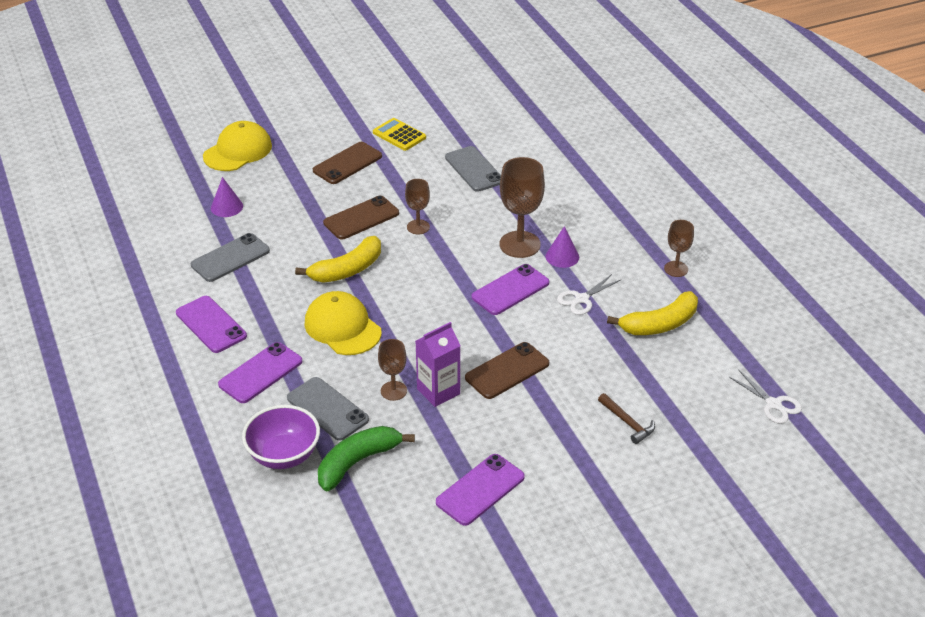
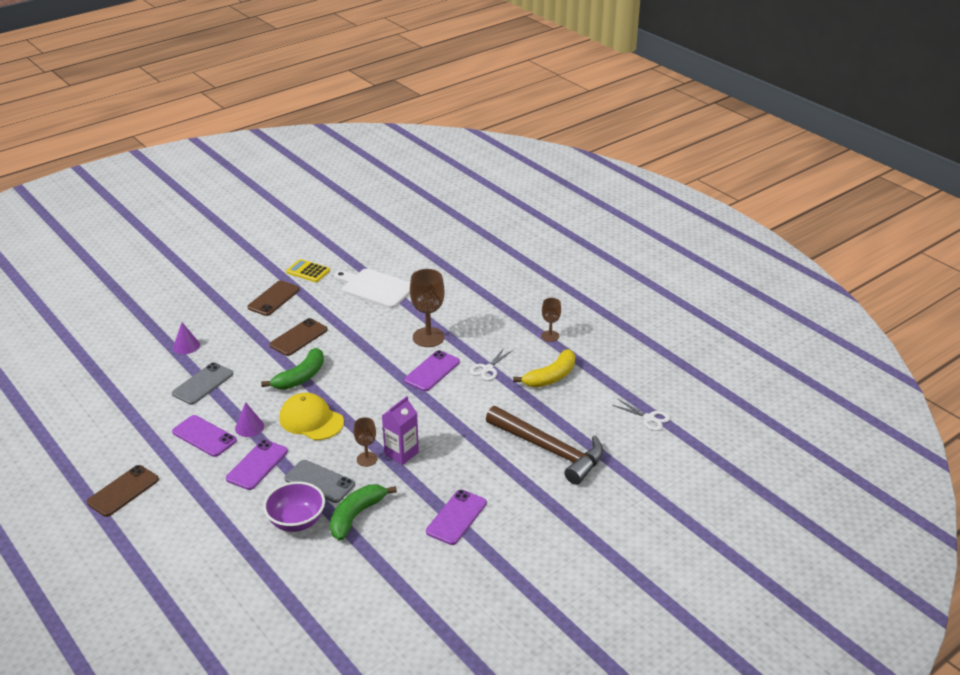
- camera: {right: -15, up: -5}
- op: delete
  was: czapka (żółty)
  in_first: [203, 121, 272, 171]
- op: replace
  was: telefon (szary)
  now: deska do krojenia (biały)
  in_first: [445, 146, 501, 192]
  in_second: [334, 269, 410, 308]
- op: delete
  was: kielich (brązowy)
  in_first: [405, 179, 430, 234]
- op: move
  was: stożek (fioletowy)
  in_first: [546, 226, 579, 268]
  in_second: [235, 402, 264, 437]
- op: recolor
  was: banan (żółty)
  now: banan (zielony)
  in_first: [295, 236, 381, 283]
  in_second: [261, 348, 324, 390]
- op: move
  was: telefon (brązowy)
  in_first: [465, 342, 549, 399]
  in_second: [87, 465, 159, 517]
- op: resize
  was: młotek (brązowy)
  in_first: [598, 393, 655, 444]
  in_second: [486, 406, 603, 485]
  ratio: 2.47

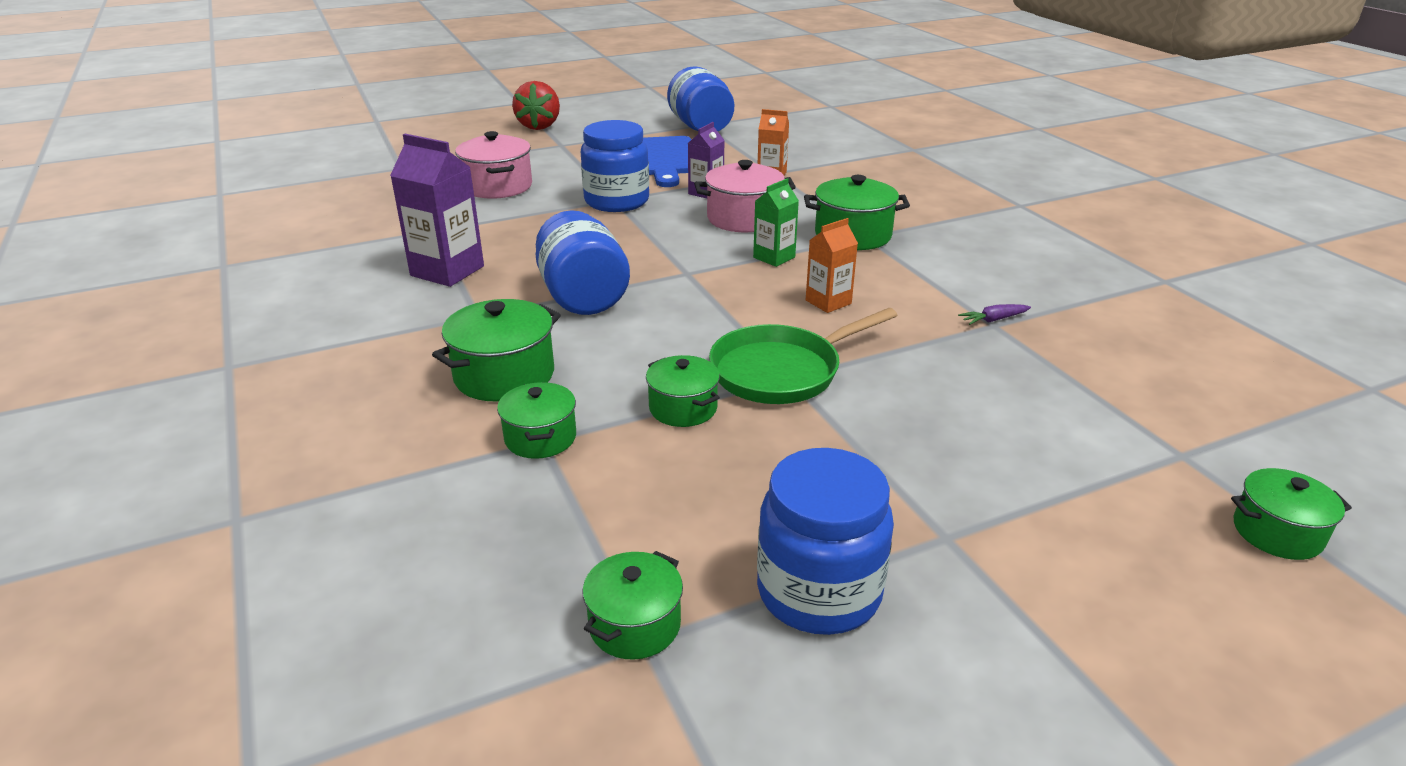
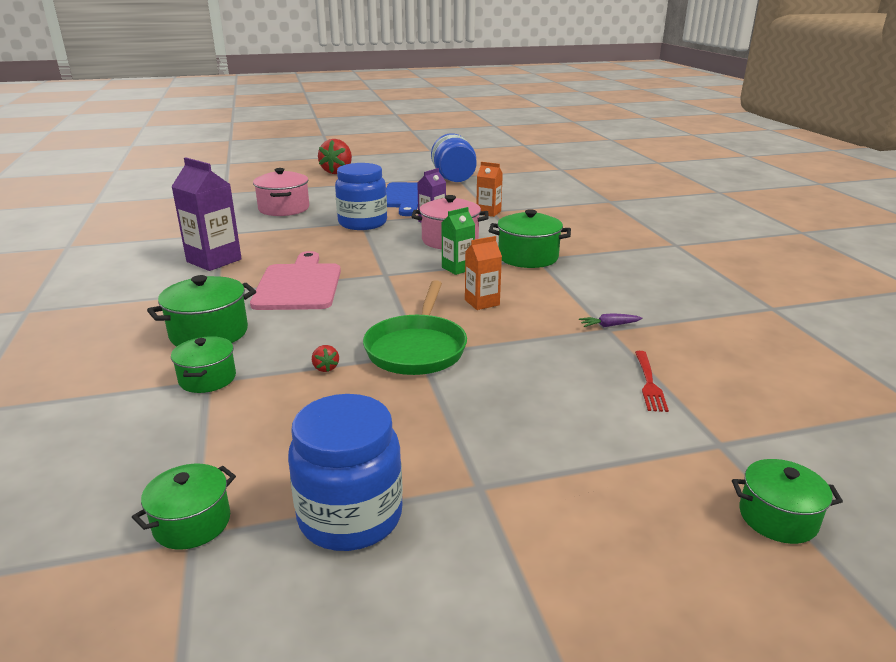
- camera: {right: 10, up: -5}
- op: replace
  was: słoik (niebieski)
  now: deska do krojenia (różowy)
  in_first: [536, 210, 630, 315]
  in_second: [250, 251, 341, 310]
- op: rotate
  was: patelnia (zielony)
  in_first: [709, 308, 898, 404]
  in_second: [363, 280, 467, 375]
  clockwise: -60
- op: replace
  was: garnek (zielony)
  now: truskawka (czerwony)
  in_first: [646, 355, 720, 427]
  in_second: [312, 345, 339, 372]
- op: insert
  now: widelec (czerwony)
  in_second: [635, 351, 669, 412]

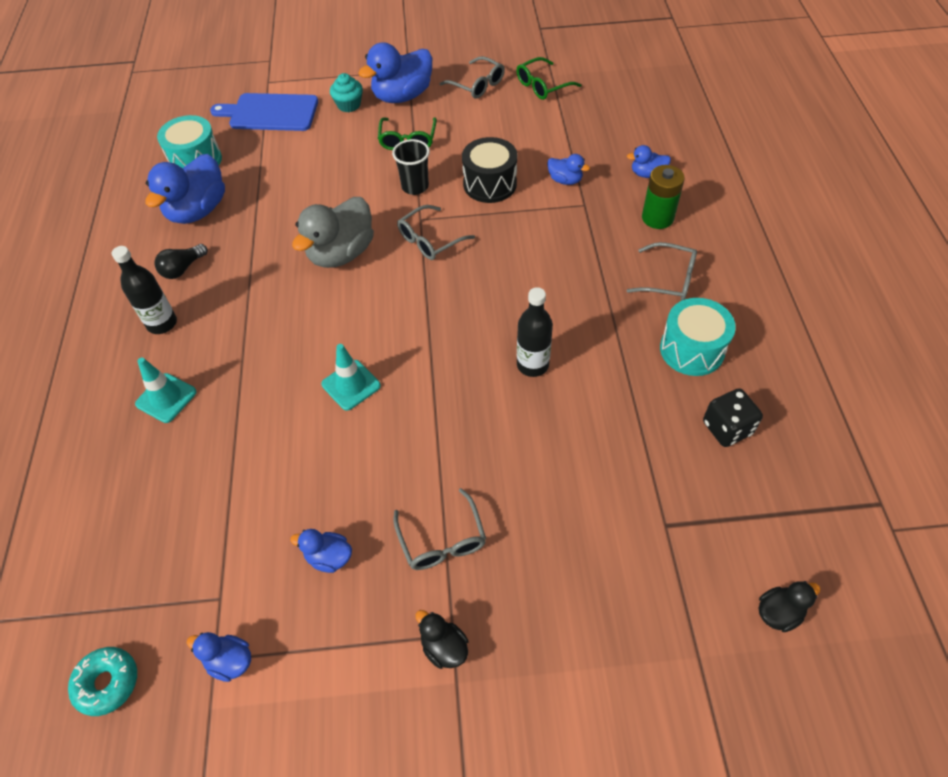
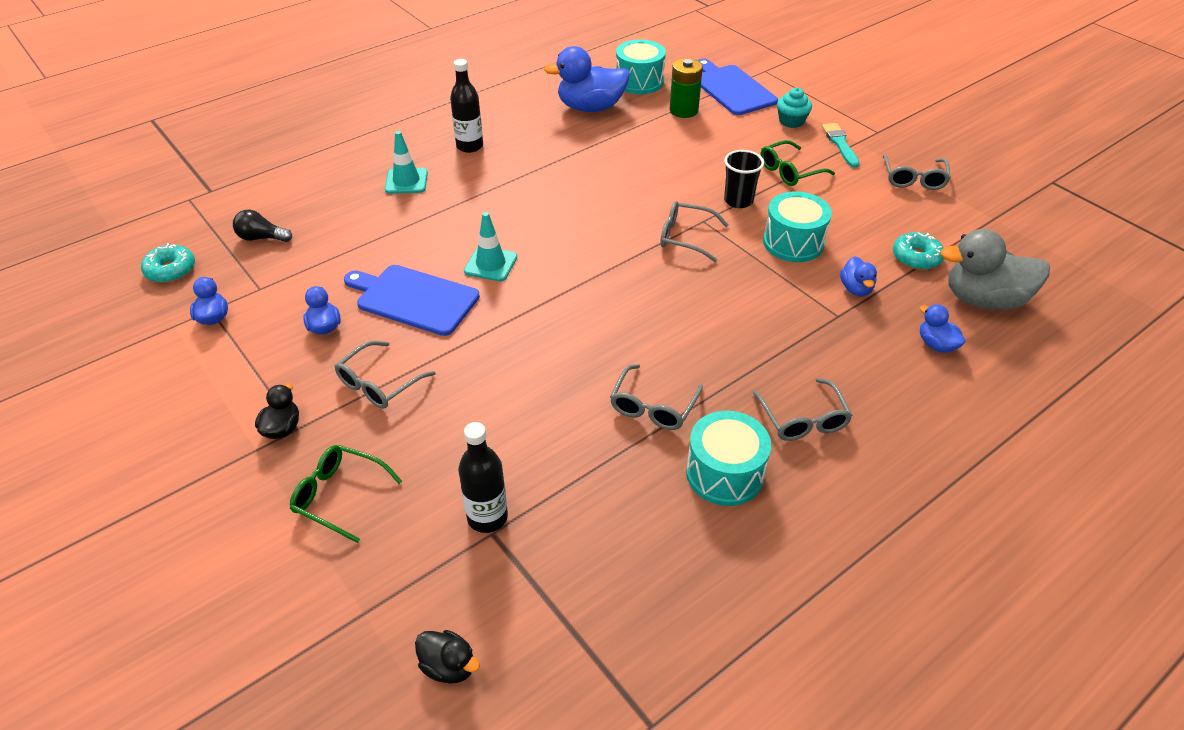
- camera: {right: 55, up: -10}
- op: replace
  was: kaczka (niebieski)
  now: pędzel (turkusowy)
  in_first: [359, 42, 432, 103]
  in_second: [822, 123, 859, 168]
- op: move
  was: okulary (zielony)
  in_first: [516, 57, 581, 100]
  in_second: [290, 445, 402, 543]
- op: recolor
  was: bęben (czarny)
  now: bęben (turkusowy)
  in_first: [462, 137, 517, 203]
  in_second: [763, 191, 832, 262]
- op: move
  was: bateria (zielony)
  in_first: [642, 165, 685, 229]
  in_second: [670, 58, 703, 118]
- op: move
  was: kaczka (szary)
  in_first: [292, 197, 374, 268]
  in_second: [940, 229, 1050, 310]
- op: move
  was: żarówka (czarny)
  in_first: [154, 244, 207, 279]
  in_second: [233, 210, 292, 242]
- op: move
  was: butelka (czarny)
  in_first: [517, 287, 553, 377]
  in_second: [458, 422, 508, 533]
- op: delete
  was: kostka do gry (czarny)
  in_first: [703, 388, 763, 447]
- op: insert
  now: donut (turkusowy)
  in_second: [893, 232, 944, 270]
- op: insert
  now: deska do krojenia (niebieski)
  in_second: [344, 265, 480, 336]
- op: insert
  now: okulary (szary)
  in_second: [610, 364, 703, 430]

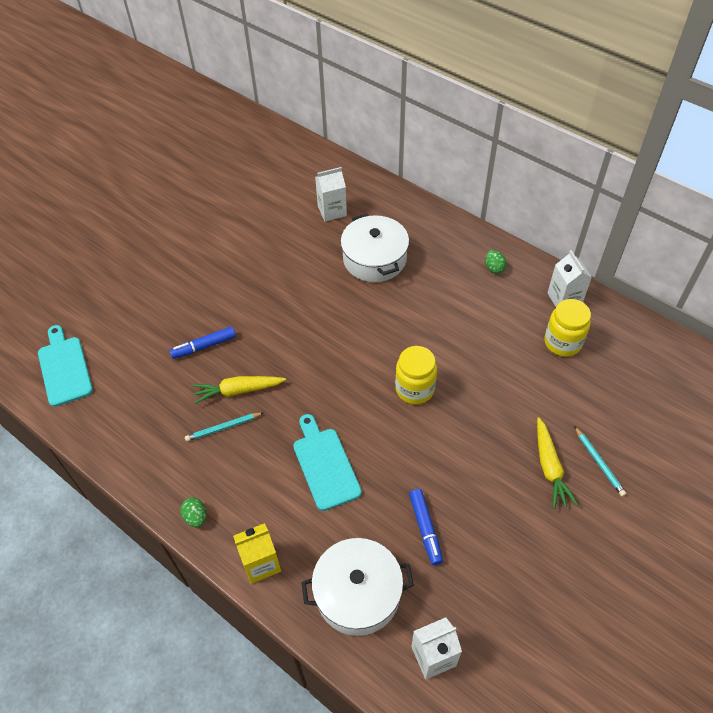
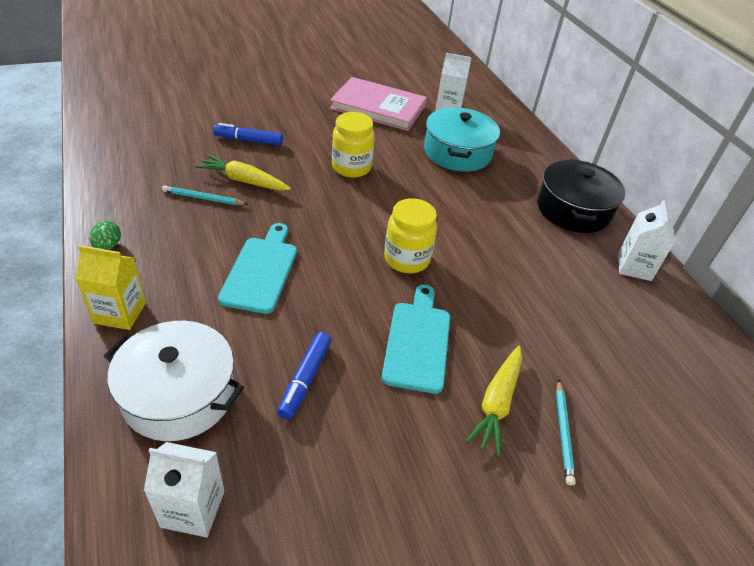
- camera: {right: 25, up: -10}
- op: recolor
  was: garnek (biały)
  now: garnek (turkusowy)
  in_first: [340, 214, 409, 282]
  in_second: [424, 107, 500, 172]
- op: replace
  was: jajko (zielony)
  now: garnek (czarny)
  in_first: [485, 250, 507, 274]
  in_second: [537, 159, 625, 233]
- op: move
  was: słoik (żółty)
  in_first: [544, 299, 591, 357]
  in_second: [332, 112, 375, 178]
- op: move
  was: deska do krojenia (turkusowy)
  in_first: [38, 325, 93, 407]
  in_second: [382, 285, 450, 394]
- op: insert
  now: książka (różowy)
  in_second: [330, 77, 427, 131]

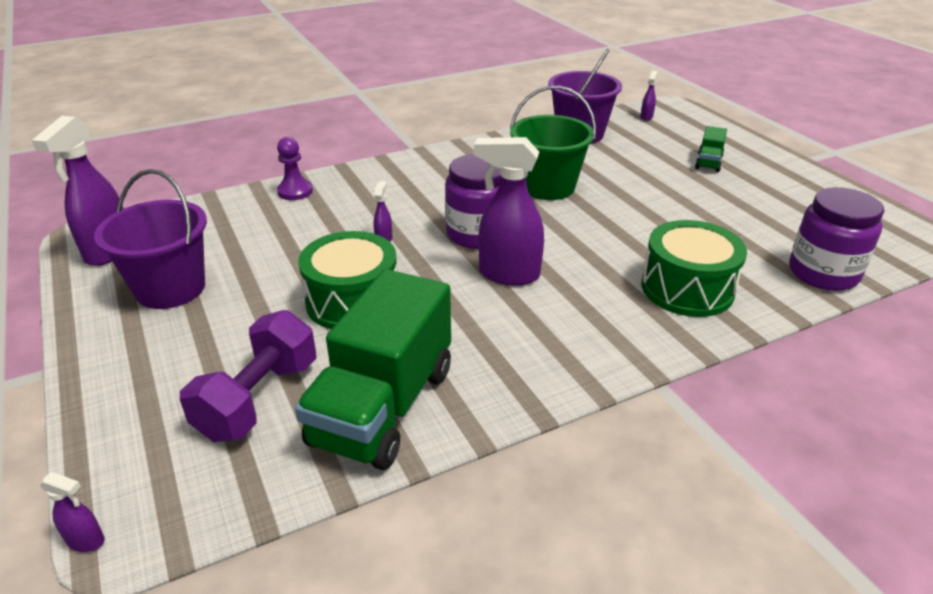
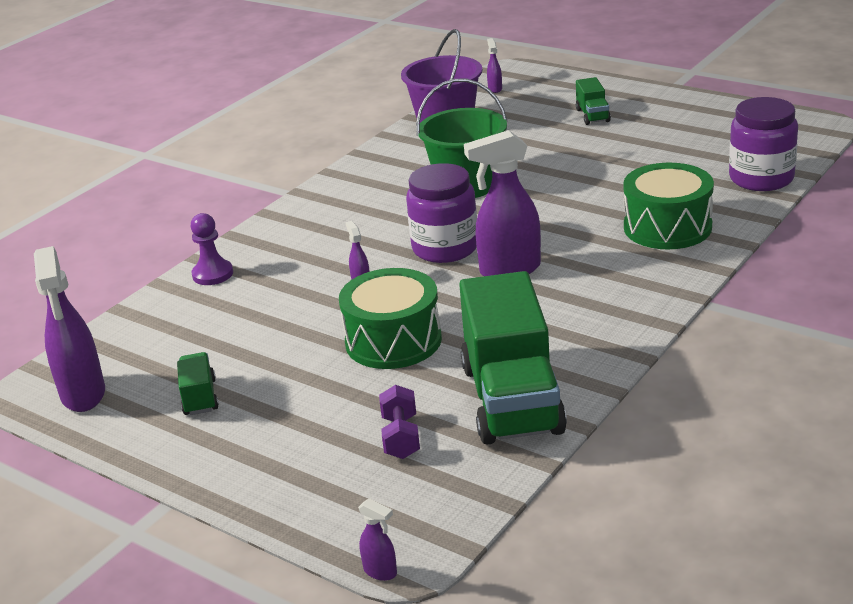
- camera: {right: -25, up: -5}
- op: replace
  was: wiadro (fioletowy)
  now: ciężarówka (zielony)
  in_first: [94, 169, 207, 309]
  in_second: [177, 352, 219, 415]
- op: resize
  was: hantel (fioletowy)
  in_first: [180, 310, 317, 442]
  in_second: [379, 385, 420, 459]
  ratio: 0.58
- op: rotate
  was: spryskiwacz (fioletowy)
  in_first: [39, 472, 105, 552]
  in_second: [358, 498, 397, 581]
  clockwise: 45

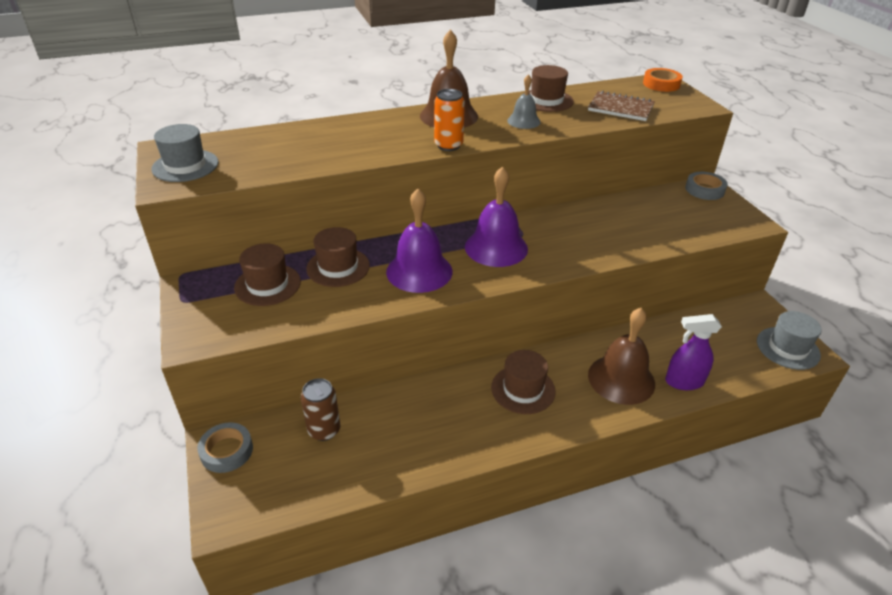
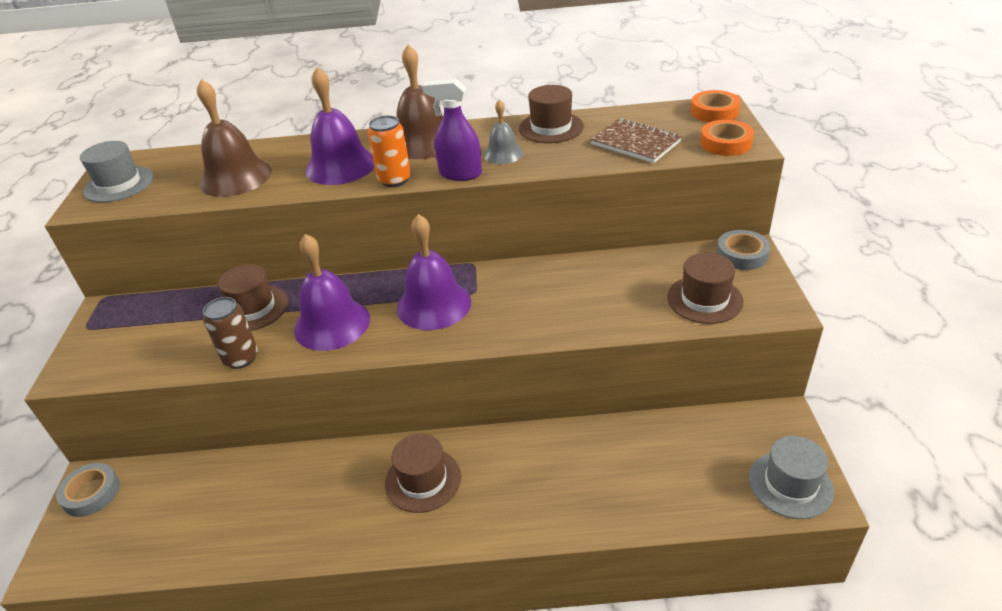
- camera: {right: 20, up: 0}
- op: move
  was: kapelusz (brązowy)
  in_first: [234, 243, 301, 306]
  in_second: [667, 253, 744, 324]
- op: move
  was: dzwonek (brązowy)
  in_first: [588, 308, 655, 405]
  in_second: [197, 79, 272, 197]
- op: move
  was: spryskiwacz (fioletowy)
  in_first: [665, 314, 722, 390]
  in_second: [422, 79, 482, 181]
- op: move
  was: puszka (brązowy)
  in_first: [301, 378, 340, 441]
  in_second: [203, 297, 258, 369]
- op: insert
  now: dzwonek (fioletowy)
  in_second: [305, 67, 375, 185]
- op: insert
  now: taśma klejąca (pomarańczowy)
  in_second: [700, 120, 754, 156]

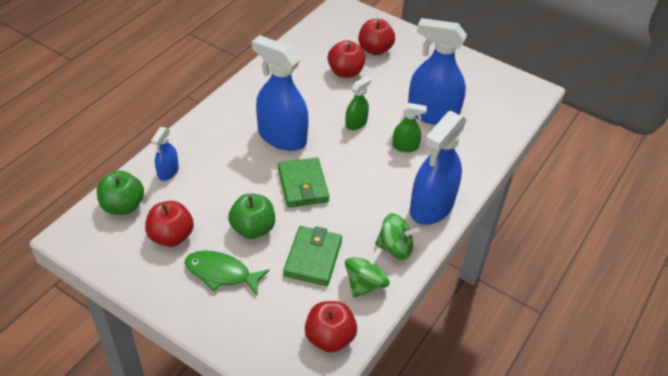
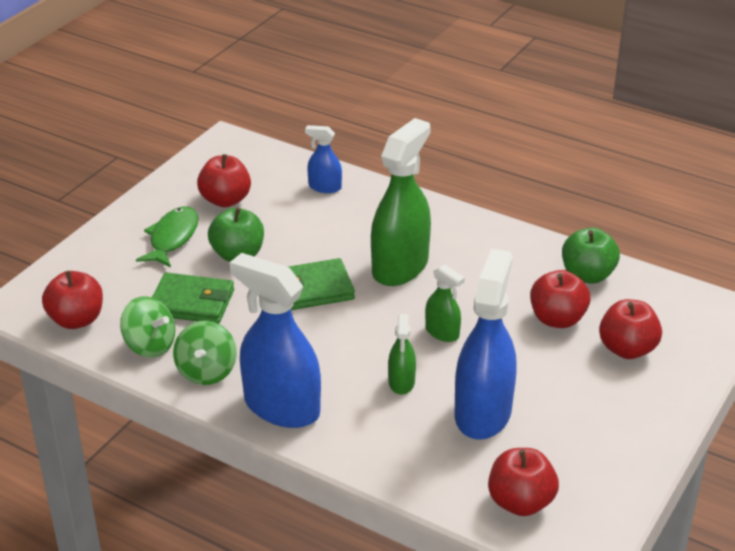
- camera: {right: 90, up: -10}
- op: recolor
  was: spryskiwacz (niebieski)
  now: spryskiwacz (zielony)
  in_first: [252, 35, 309, 151]
  in_second: [371, 118, 431, 286]
- op: move
  was: jabłko (zielony)
  in_first: [97, 170, 144, 215]
  in_second: [562, 228, 620, 284]
- op: insert
  now: jabłko (czerwony)
  in_second: [488, 448, 559, 516]

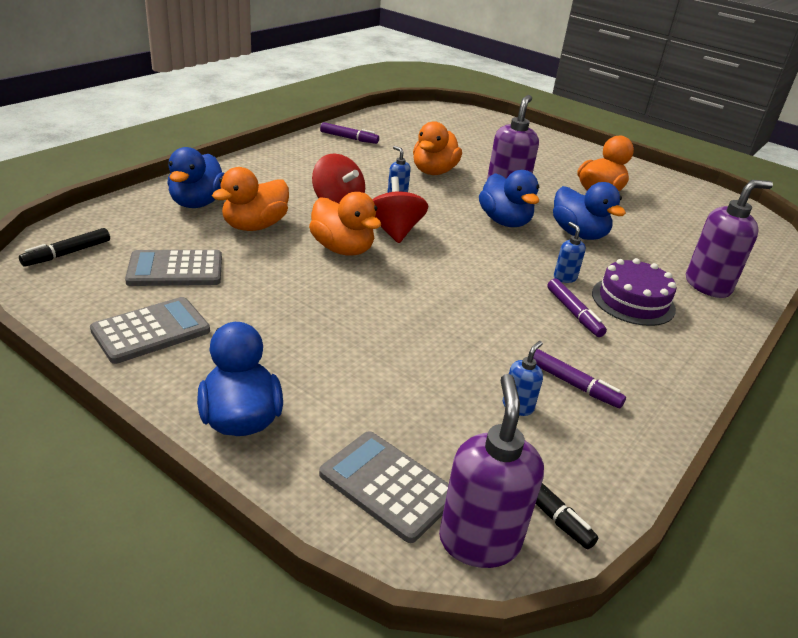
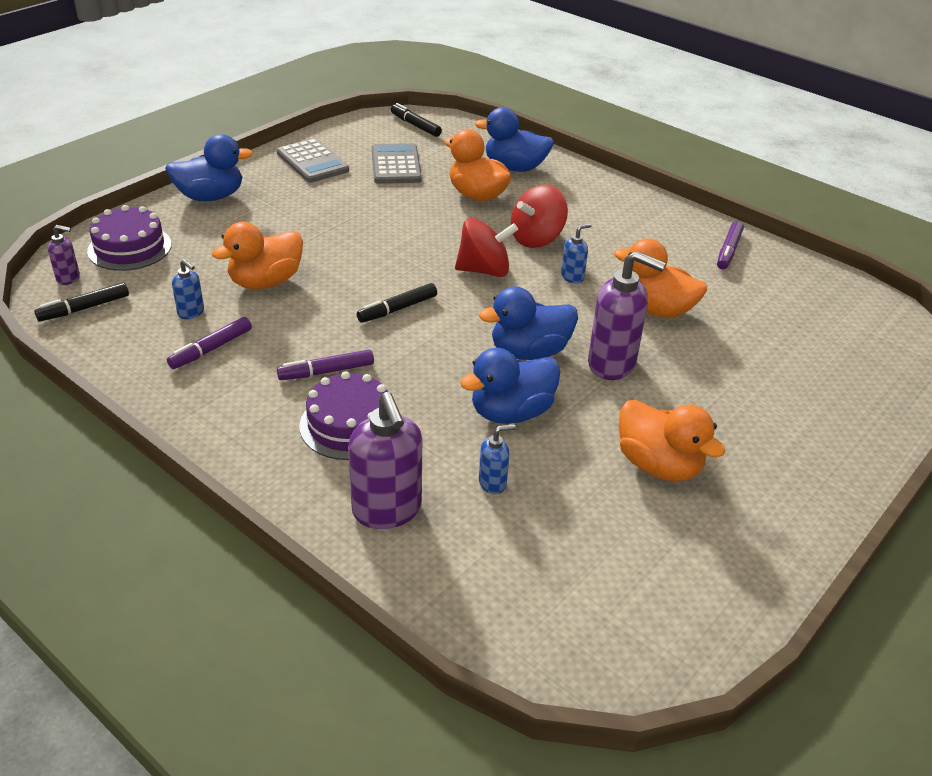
- camera: {right: 95, up: 5}
- op: move
  was: kaczka (pomarańczowy)
  in_first: [309, 192, 381, 255]
  in_second: [212, 222, 303, 289]
- op: move
  was: dozownik mydła (niebieski)
  in_first: [554, 222, 586, 283]
  in_second: [479, 424, 516, 494]
- op: resize
  was: dozownik mydła (fioletowy)
  in_first: [439, 374, 544, 568]
  in_second: [48, 225, 80, 285]
  ratio: 0.5
- op: replace
  was: kalkulator (szary)
  now: tort (fioletowy)
  in_first: [319, 431, 449, 543]
  in_second: [87, 205, 172, 271]
- op: insert
  now: flamaster (czarny)
  in_second: [357, 283, 437, 323]

